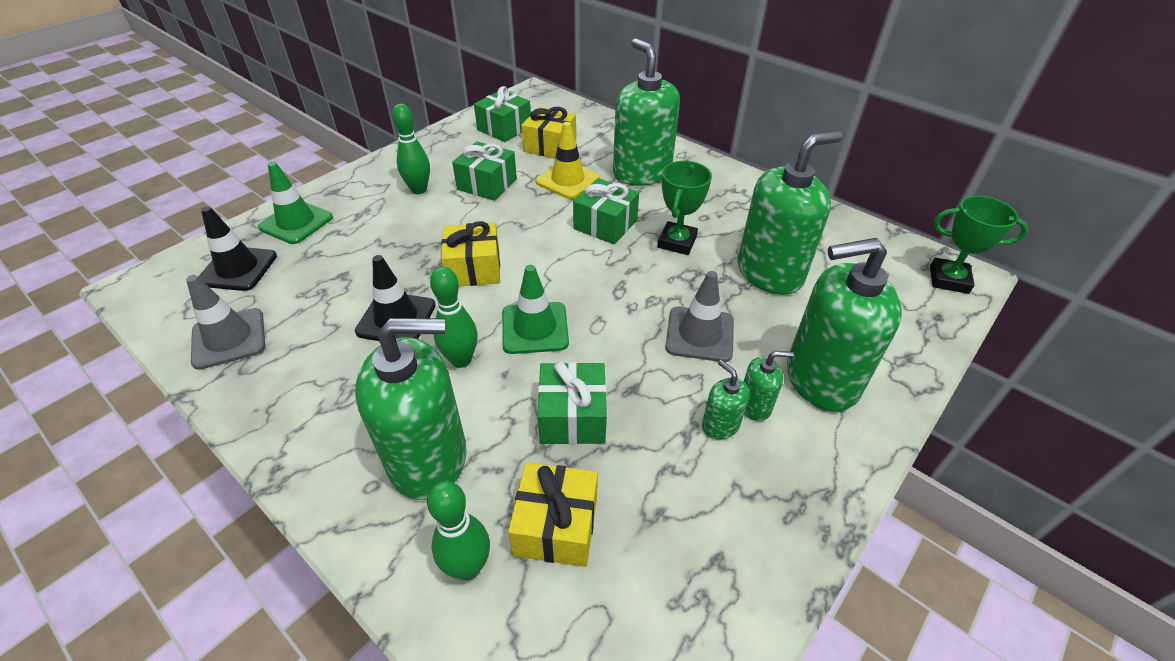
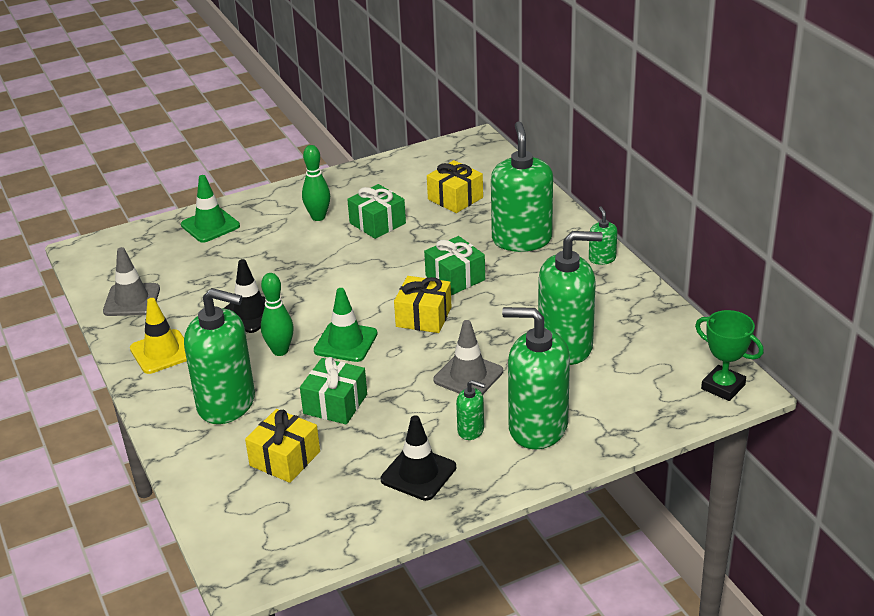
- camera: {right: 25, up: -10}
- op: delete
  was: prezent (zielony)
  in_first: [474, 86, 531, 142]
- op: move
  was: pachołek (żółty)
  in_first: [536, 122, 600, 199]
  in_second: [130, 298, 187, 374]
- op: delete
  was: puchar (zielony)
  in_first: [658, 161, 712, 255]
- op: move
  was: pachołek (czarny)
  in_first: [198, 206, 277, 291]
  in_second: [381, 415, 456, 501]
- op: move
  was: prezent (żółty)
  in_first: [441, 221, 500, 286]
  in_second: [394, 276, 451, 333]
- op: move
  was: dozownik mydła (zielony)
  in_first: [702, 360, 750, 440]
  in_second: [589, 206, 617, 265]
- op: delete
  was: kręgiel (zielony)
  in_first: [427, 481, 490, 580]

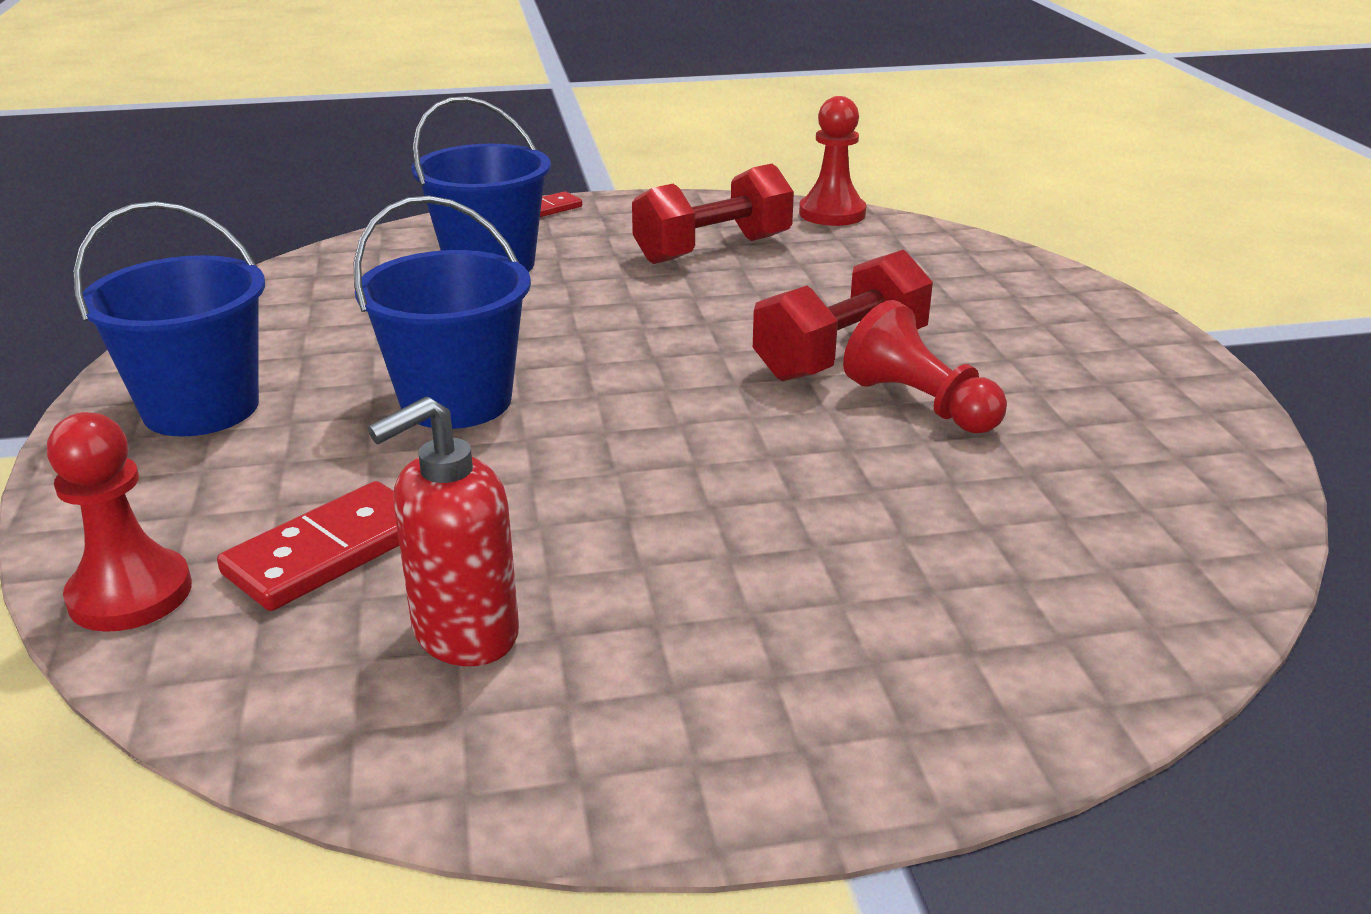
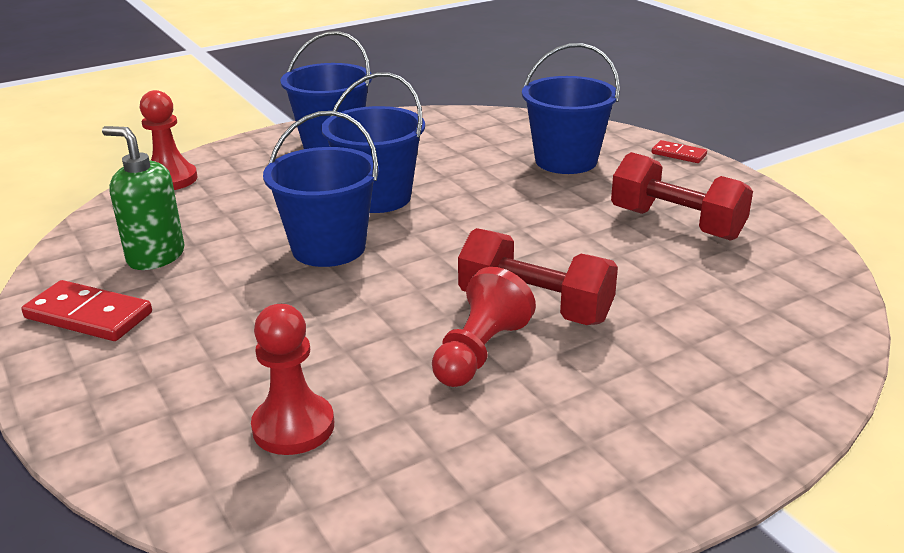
- camera: {right: 70, up: 0}
- op: move
  was: pionek (czerwony)
  in_first: [799, 96, 866, 226]
  in_second: [251, 304, 334, 455]
- op: recolor
  was: dozownik mydła (czerwony)
  now: dozownik mydła (zielony)
  in_first: [368, 397, 519, 666]
  in_second: [102, 126, 185, 270]
- op: move
  was: kostka domina (czerwony)
  in_first: [217, 481, 400, 611]
  in_second: [22, 280, 152, 341]
- op: insert
  now: wiadro (niebieski)
  in_second: [263, 111, 379, 267]

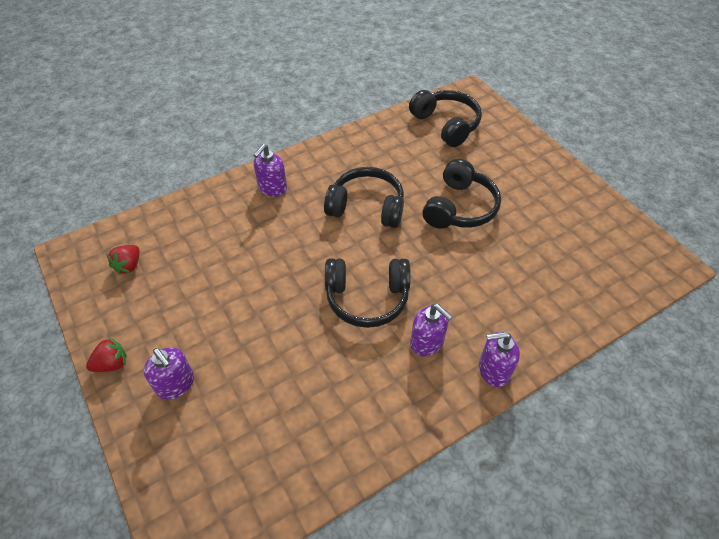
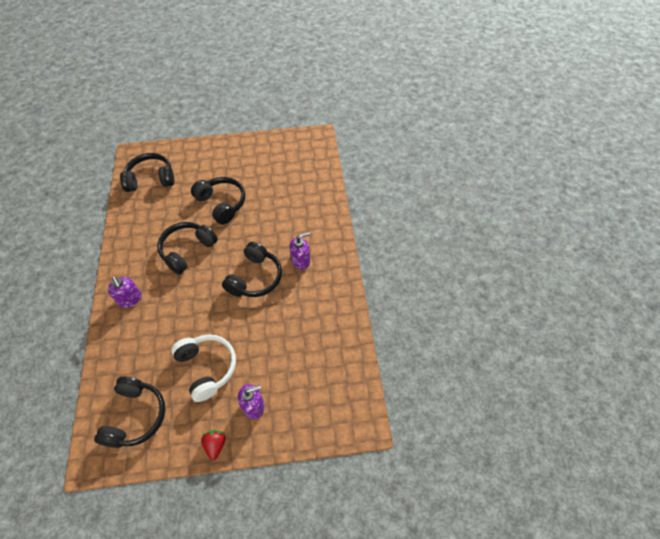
- camera: {right: -65, up: 5}
- op: replace
  was: truskawka (czerwony)
  now: słuchawki (czarny)
  in_first: [106, 245, 140, 275]
  in_second: [94, 376, 166, 448]
- op: delete
  was: dozownik mydła (fioletowy)
  in_first: [479, 332, 520, 387]
- op: insert
  now: słuchawki (biały)
  in_second: [171, 334, 236, 402]

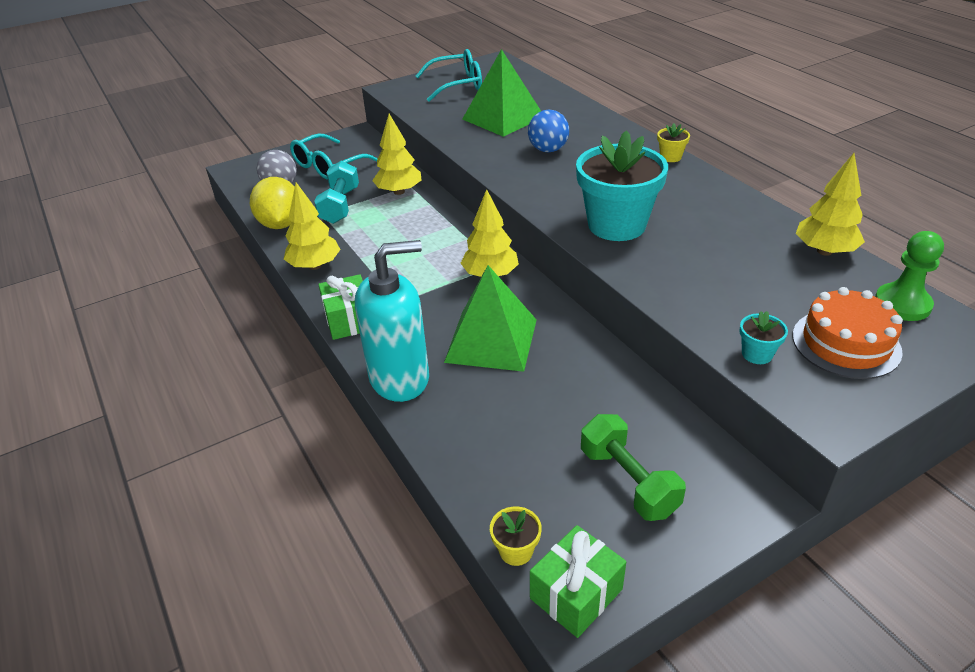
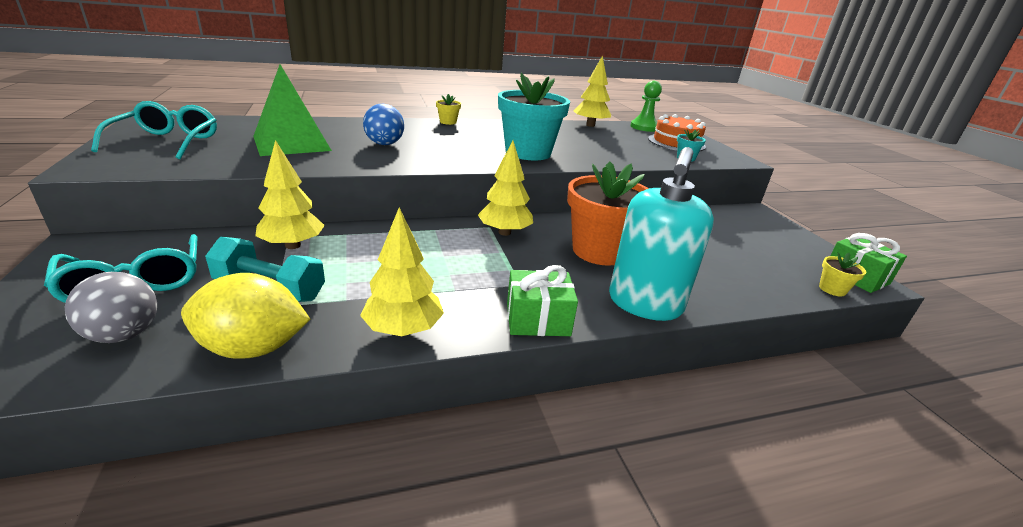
- camera: {right: -80, up: -10}
- op: rotate
  was: dozownik mydła (turkusowy)
  in_first: [355, 240, 429, 402]
  in_second: [609, 147, 714, 321]
  clockwise: -150
- op: replace
  was: piramida (zielony)
  now: doniczka (pomarańczowy)
  in_first: [444, 265, 537, 372]
  in_second: [567, 162, 649, 266]
- op: delete
  was: hantel (zielony)
  in_first: [581, 414, 686, 521]

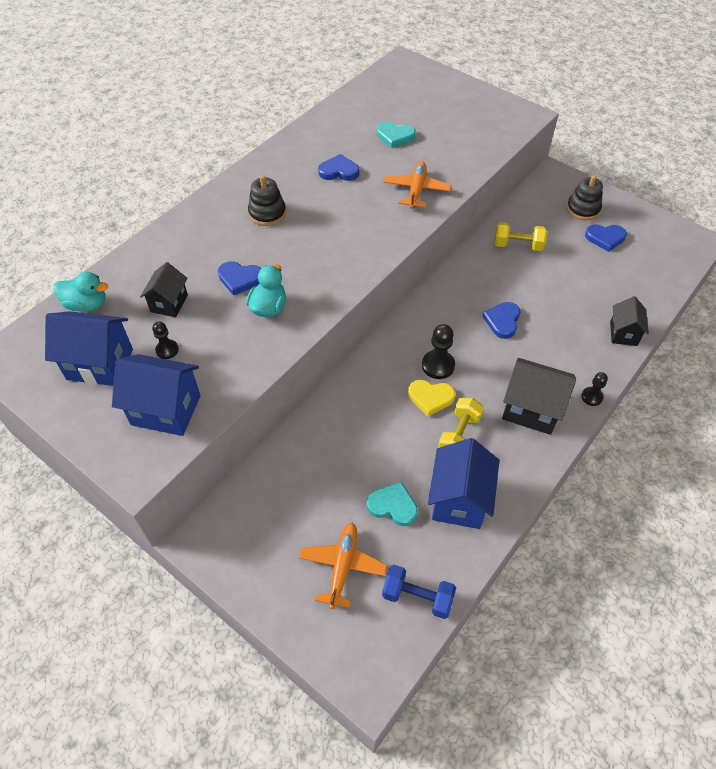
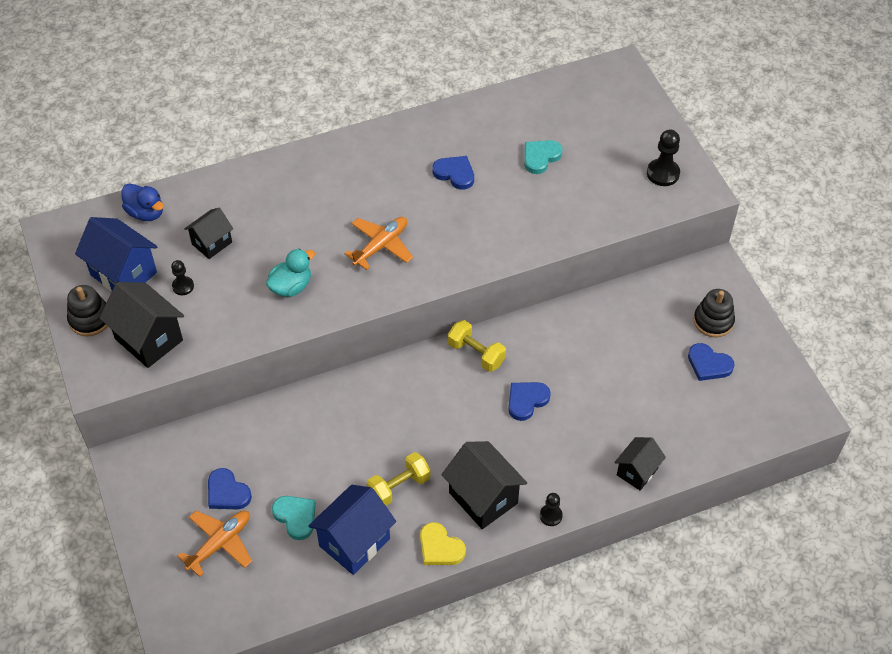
- camera: {right: 30, up: 0}
- op: rotate
  was: serce (turkusowy)
  in_first: [377, 122, 416, 148]
  in_second: [524, 140, 563, 174]
  clockwise: 90
- op: move
  was: samolot (pomarańczowy)
  in_first: [383, 161, 451, 209]
  in_second: [344, 217, 413, 270]
- op: move
  was: zabawka nakładanka (czarny)
  in_first: [248, 175, 286, 226]
  in_second: [67, 285, 108, 336]
- op: move
  was: hantel (żółty)
  in_first: [494, 222, 547, 251]
  in_second: [448, 320, 506, 372]
- op: move
  was: serce (niebieski)
  in_first: [218, 261, 262, 295]
  in_second: [208, 468, 252, 509]
- op: recolor
  was: kaczka (turkusowy)
  now: kaczka (niebieski)
  in_first: [54, 272, 108, 312]
  in_second: [122, 183, 164, 221]
- op: move
  was: pionek (czarny)
  in_first: [422, 324, 455, 379]
  in_second: [647, 130, 680, 186]
- op: recolor
  was: domek (niebieski)
  now: domek (czarny)
  in_first: [112, 354, 200, 436]
  in_second: [99, 282, 184, 368]
- op: move
  was: serce (żółty)
  in_first: [408, 380, 455, 416]
  in_second: [420, 522, 466, 565]
- op: delete
  was: hantel (niebieski)
  in_first: [382, 565, 456, 619]

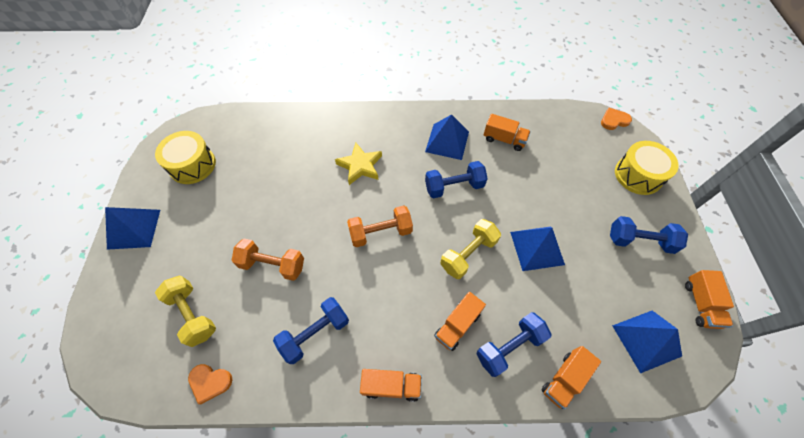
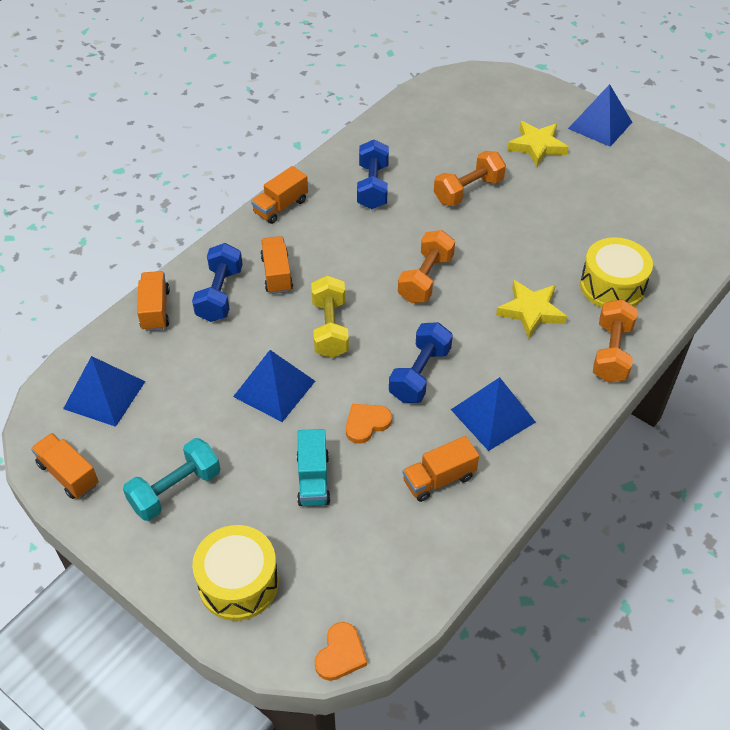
- camera: {right: 130, up: -10}
- op: move
  was: bęben (żółty)
  in_first: [155, 131, 216, 184]
  in_second: [580, 237, 653, 308]
- op: recolor
  was: hantel (niebieski)
  now: hantel (turkusowy)
  in_first: [610, 216, 688, 254]
  in_second: [123, 438, 220, 521]
- op: delete
  was: hantel (żółty)
  in_first: [155, 276, 216, 347]
- op: move
  was: serce (pomarańczowy)
  in_first: [188, 364, 232, 404]
  in_second: [346, 404, 392, 444]
- op: insert
  now: gwiazda (żółty)
  in_second: [507, 121, 569, 166]
- op: insert
  now: hantel (pomarańczowy)
  in_second: [593, 299, 638, 383]
- op: insert
  now: ciężarówka (turkusowy)
  in_second: [297, 429, 331, 506]

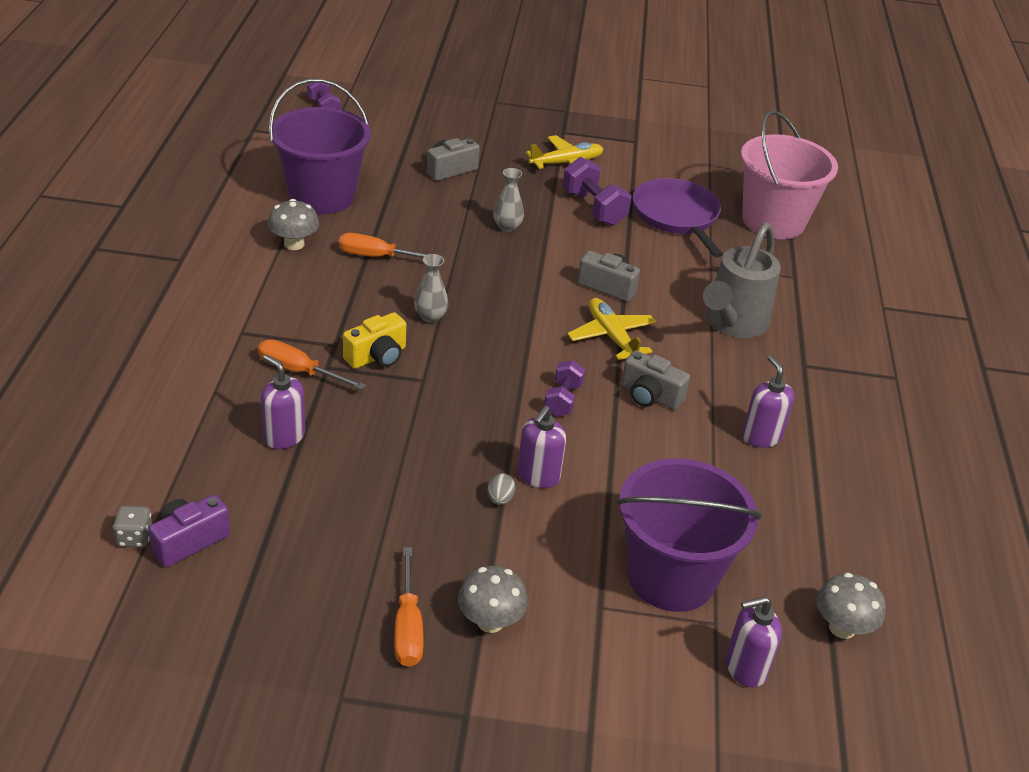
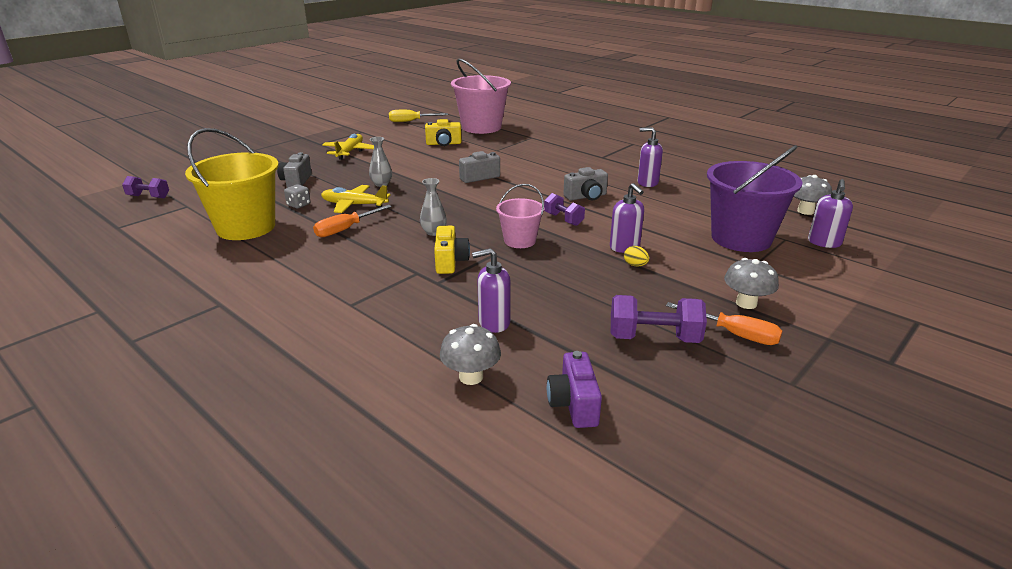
- camera: {right: -50, up: -10}
- op: recolor
  was: wiadro (fioletowy)
  now: wiadro (żółty)
  in_first: [269, 79, 371, 214]
  in_second: [185, 128, 279, 240]
- op: move
  was: hantel (fioletowy)
  in_first: [563, 157, 632, 226]
  in_second: [611, 295, 707, 343]
- op: replace
  was: patelnia (fioletowy)
  now: aparat fotograficzny (żółty)
  in_first: [633, 178, 723, 257]
  in_second: [425, 119, 461, 146]
- op: move
  was: grzyb (szary)
  in_first: [267, 199, 319, 250]
  in_second: [440, 324, 501, 385]
- op: delete
  was: konewka (szary)
  in_first: [703, 222, 781, 338]
- op: move
  was: samolot (żółty)
  in_first: [567, 298, 656, 360]
  in_second: [321, 185, 391, 213]
- op: delete
  was: śrubokręt (pomarańczowy)
  in_first: [258, 339, 366, 390]
- op: recolor
  was: jajko (szary)
  now: jajko (żółty)
  in_first: [488, 473, 515, 505]
  in_second: [624, 246, 649, 267]
- op: move
  was: kostka do gry (szary)
  in_first: [113, 506, 152, 548]
  in_second: [284, 184, 310, 208]
- op: insert
  now: śrubokręt (żółty)
  in_second: [389, 110, 448, 122]
- op: insert
  now: wiadro (różowy)
  in_second: [496, 184, 545, 248]

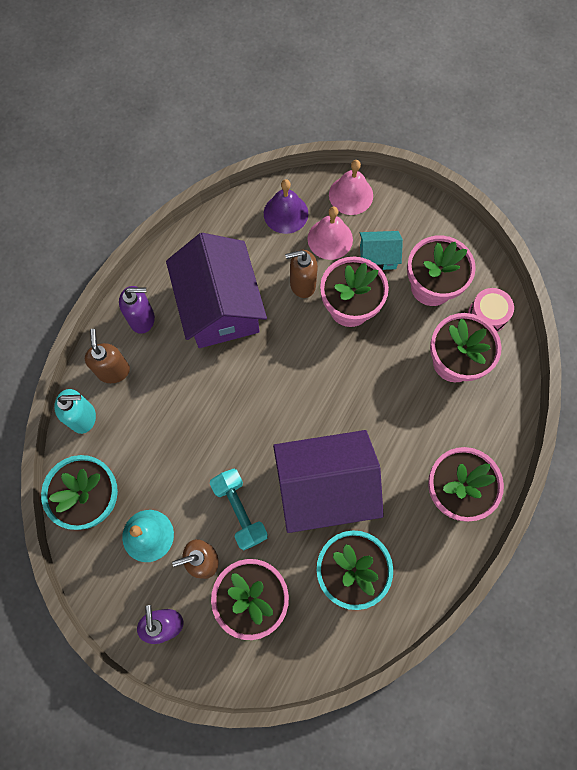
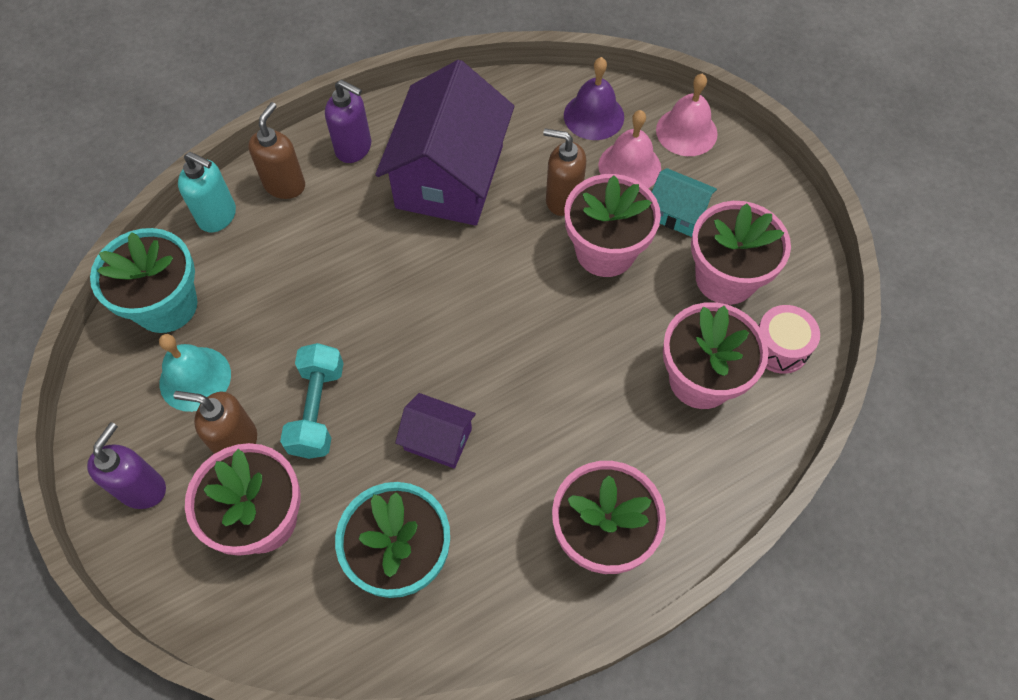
- camera: {right: 30, up: -10}
- op: resize
  was: domek (fioletowy)
  in_first: [273, 430, 384, 533]
  in_second: [395, 393, 476, 469]
  ratio: 0.47

